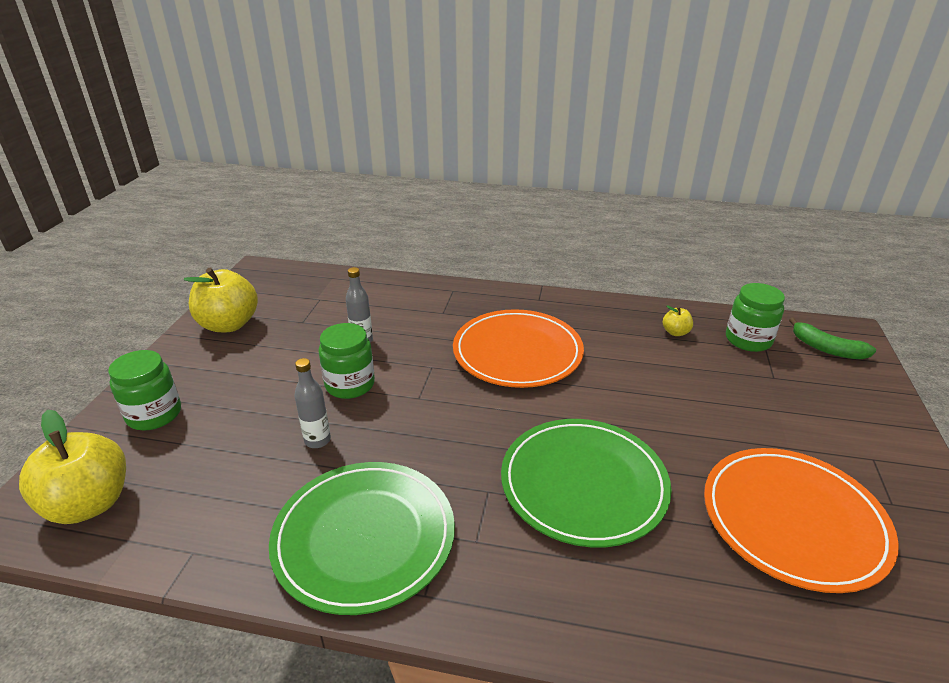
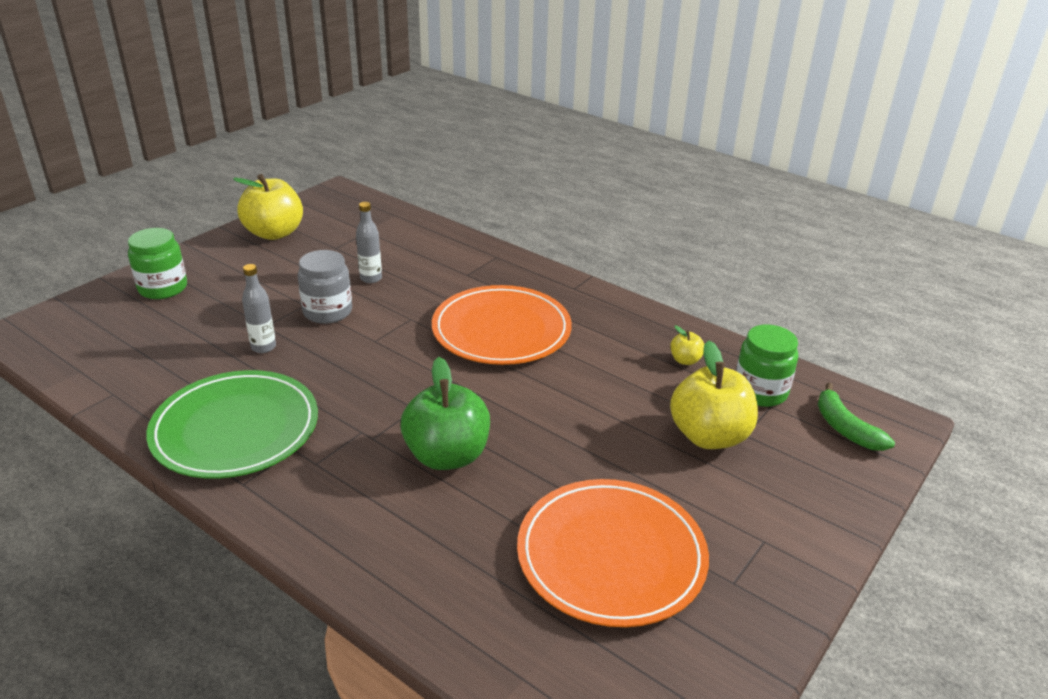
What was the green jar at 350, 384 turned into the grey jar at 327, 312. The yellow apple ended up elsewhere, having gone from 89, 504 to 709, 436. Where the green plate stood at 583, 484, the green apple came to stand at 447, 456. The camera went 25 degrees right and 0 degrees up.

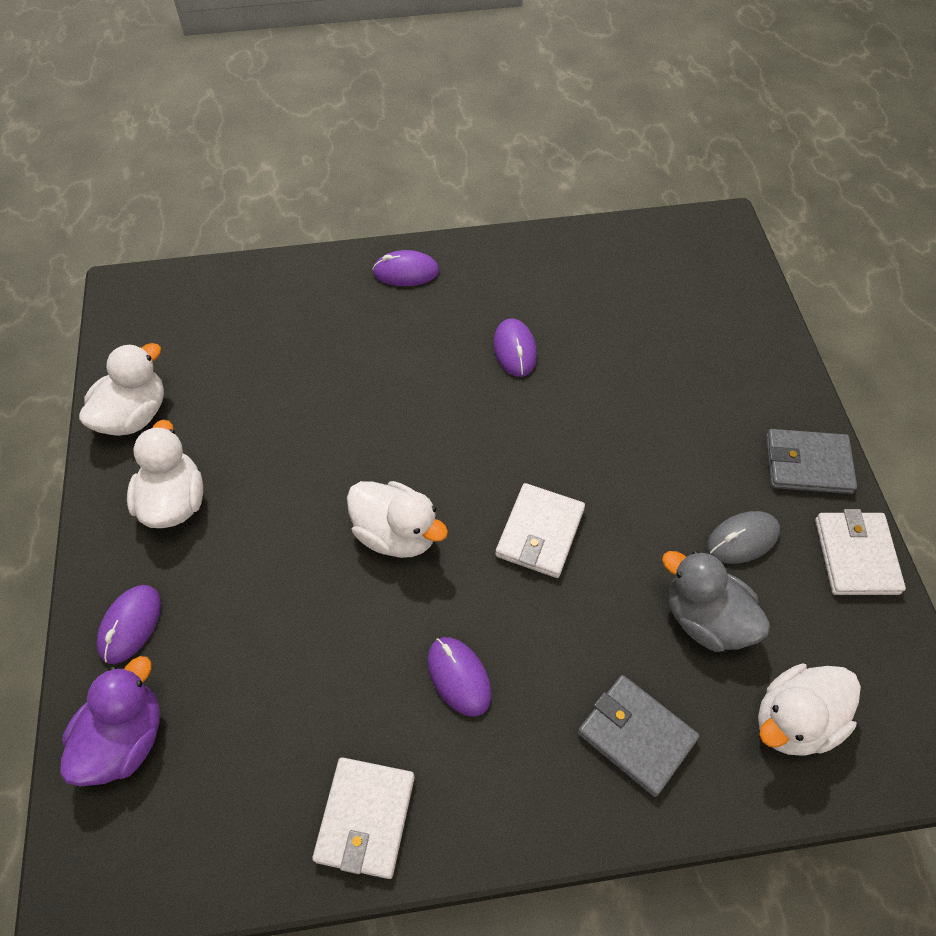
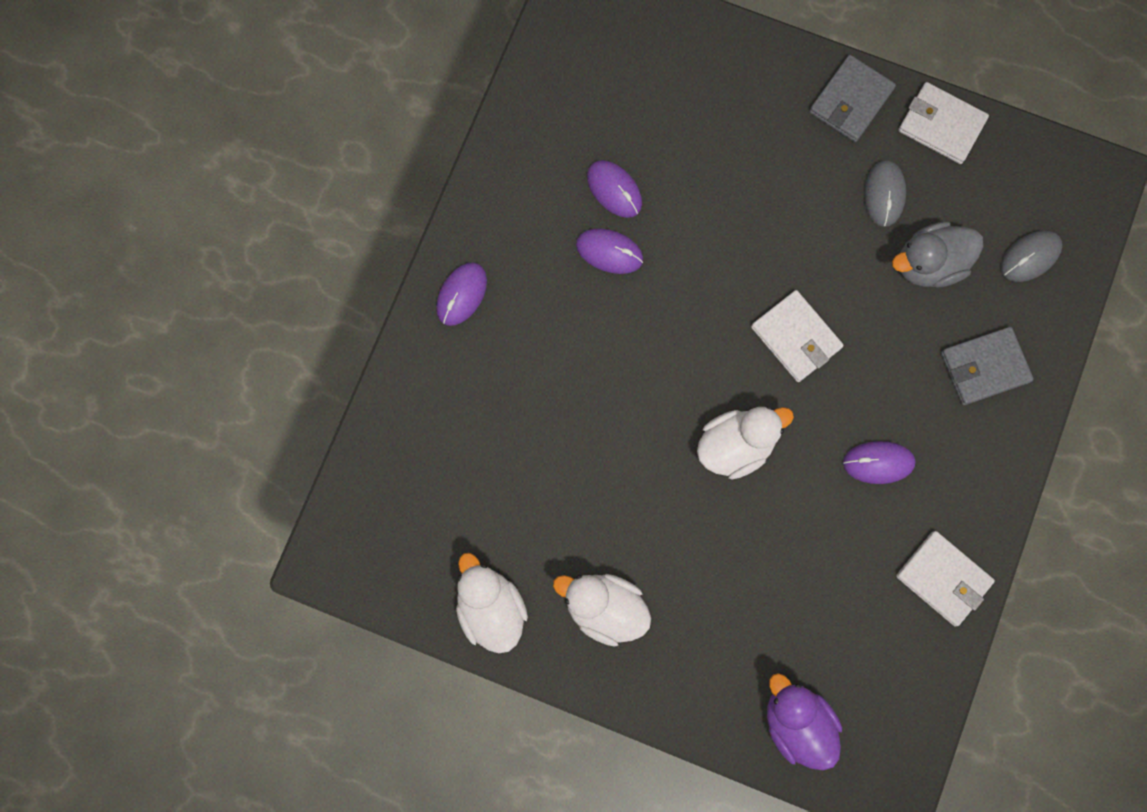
The purple mouse ended up elsewhere, having gone from 130, 625 to 614, 190. Where the white duck stood at 794, 720, the grey mouse came to stand at 1030, 257. The camera went 60 degrees left and 20 degrees up.

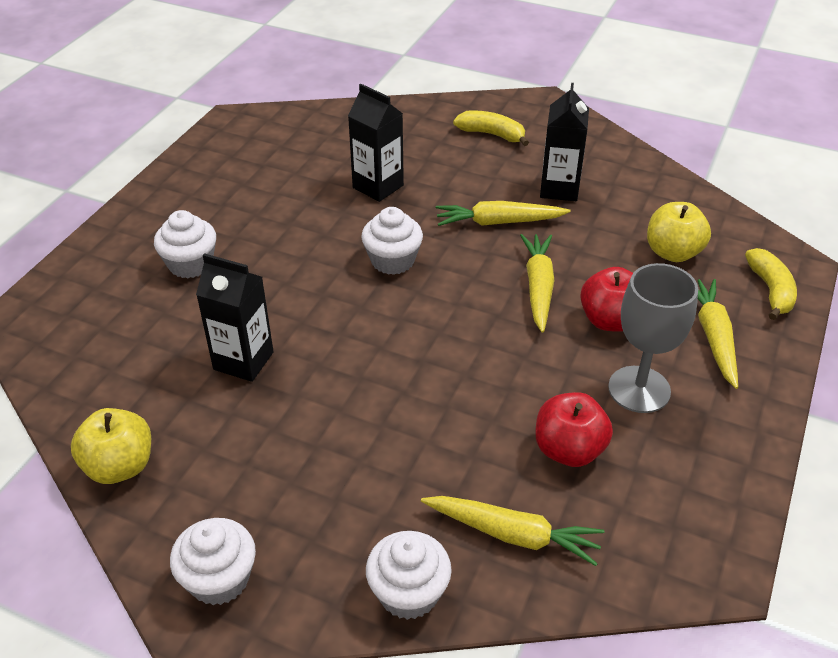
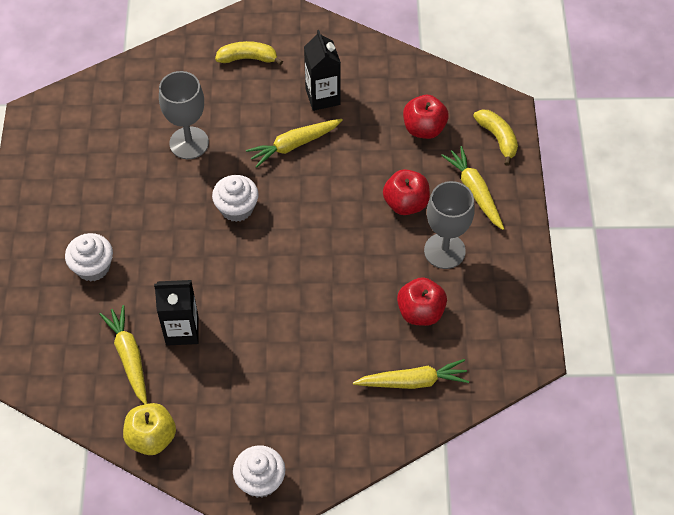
Where the black carton stood at 378, 186, the grey goblet came to stand at 189, 143. What was the yellow apple at 673, 252 turned into the red apple at 424, 128. The yellow carrot ended up elsewhere, having gone from 538, 287 to 129, 357. The second view lost the white cupcake at 408, 593. The camera went 25 degrees left and 15 degrees up.

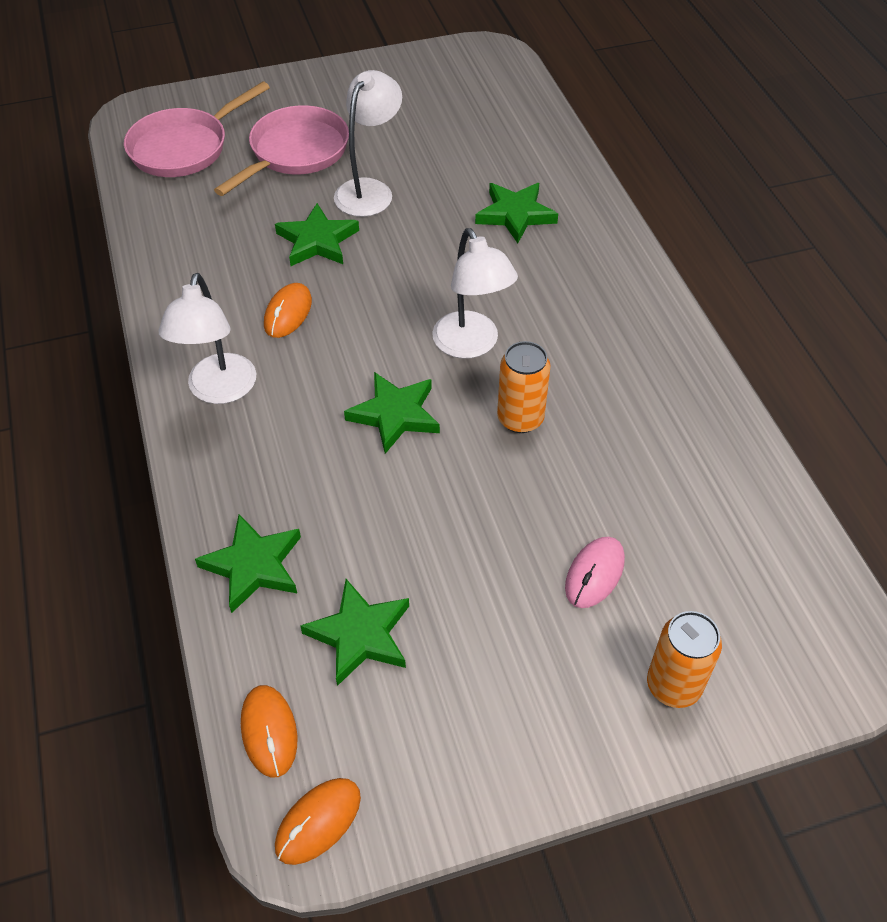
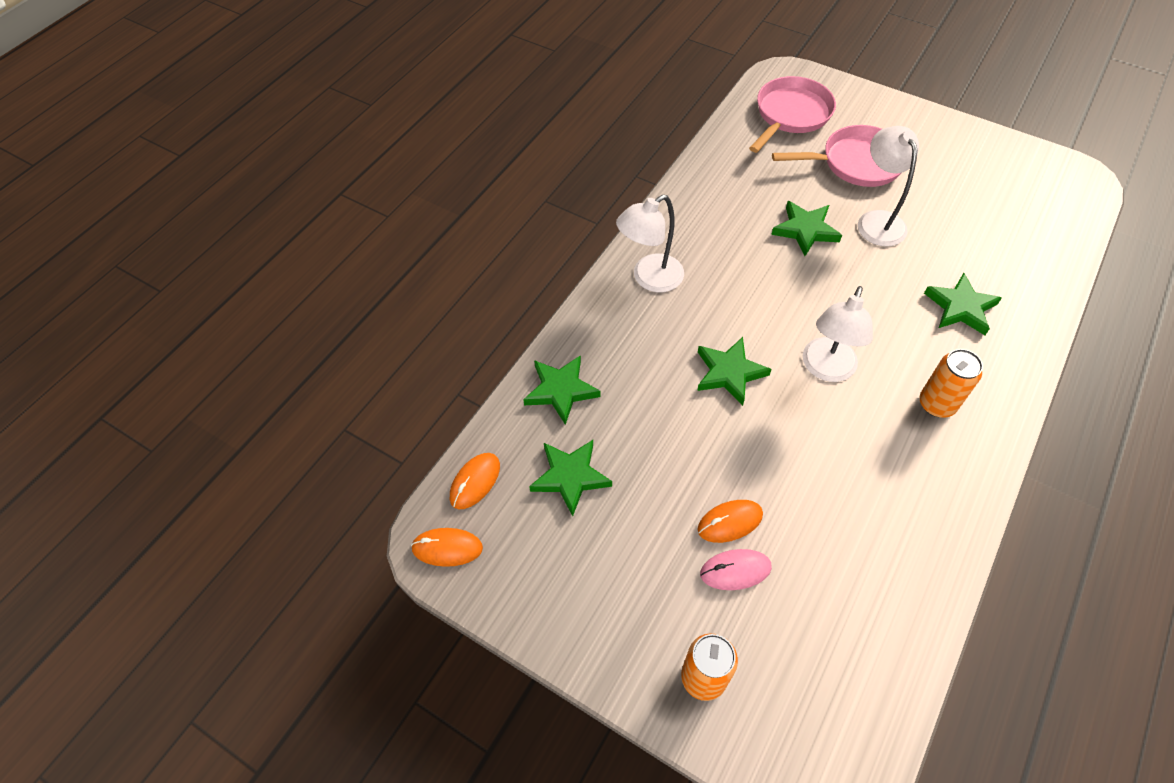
The white lamp at 369, 190 ended up facing another way, 90 degrees counterclockwise from before. The pink pan at 184, 147 ended up facing another way, 120 degrees clockwise from before. The orange mouse ended up elsewhere, having gone from 288, 313 to 730, 522. The orange can ended up elsewhere, having gone from 520, 418 to 936, 404. The camera went 50 degrees right and 5 degrees up.

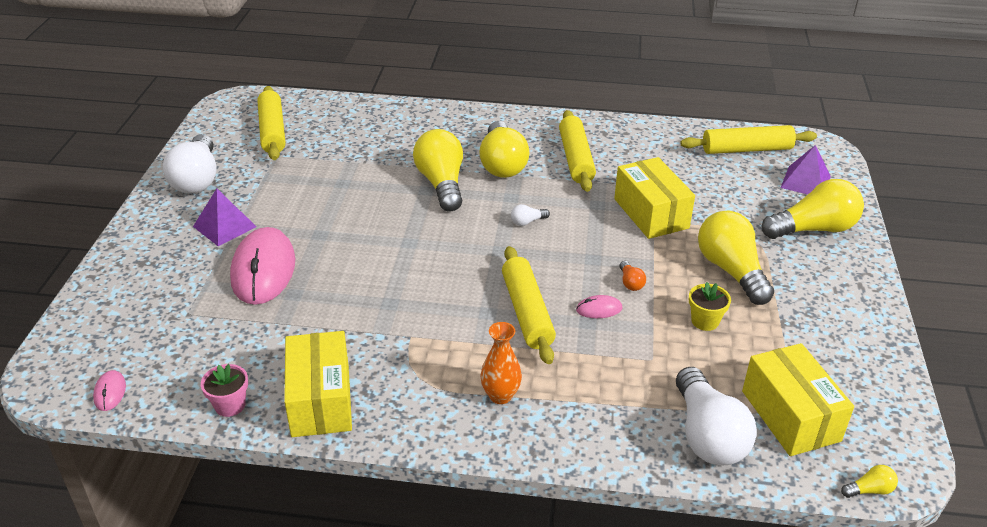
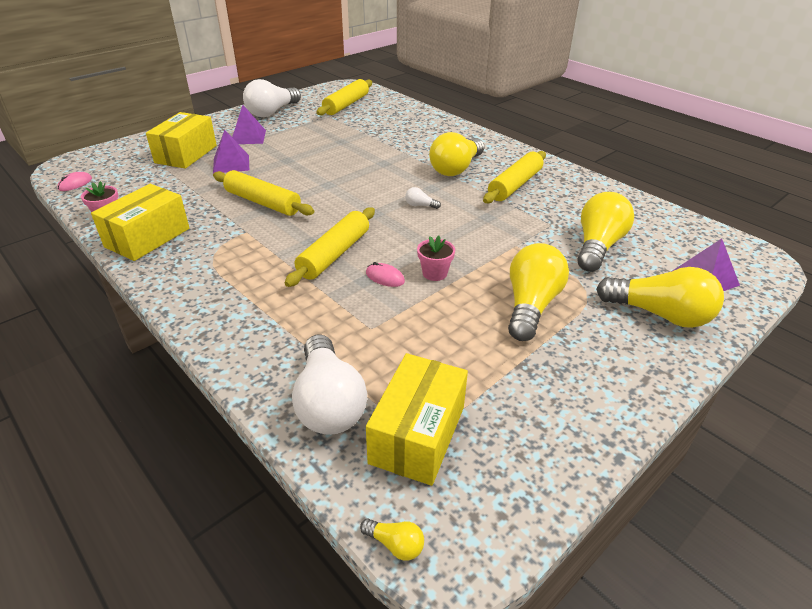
The yellow rolling pin ended up elsewhere, having gone from 746, 149 to 263, 202. The yellow light bulb ended up elsewhere, having gone from 441, 184 to 598, 246. The yellow box ended up elsewhere, having gone from 651, 213 to 186, 154. Where the pink mouse stood at 263, 270, the purple pyramid came to stand at 231, 164. Where the orange light bulb stood at 630, 283, the pink flower pot came to stand at 434, 273. The second view lost the yellow flower pot at 705, 321. The second view lost the orange vase at 500, 395. The white light bulb at 707, 435 ended up facing another way, 45 degrees counterclockwise from before. The camera went 40 degrees right and 0 degrees up.

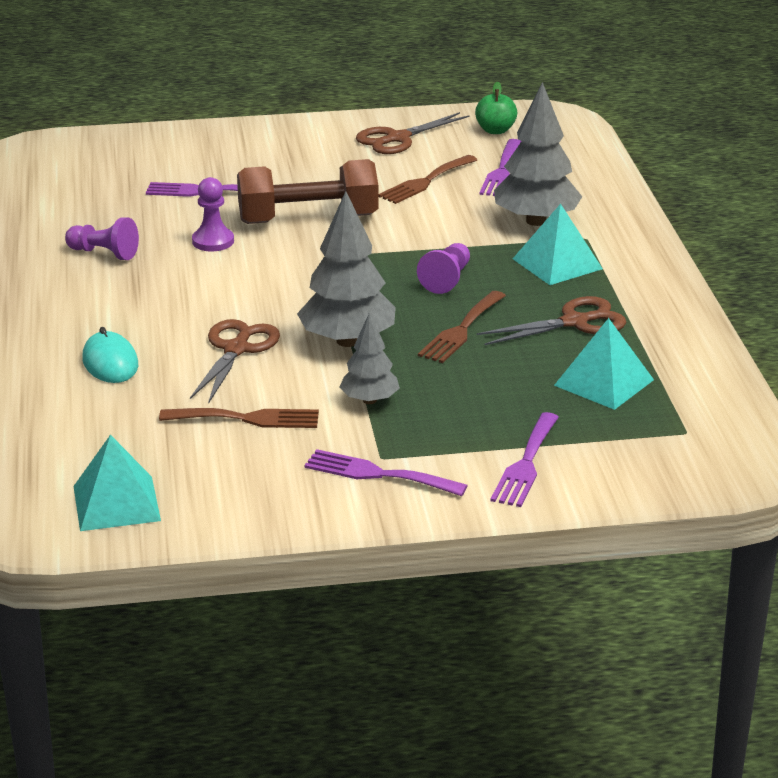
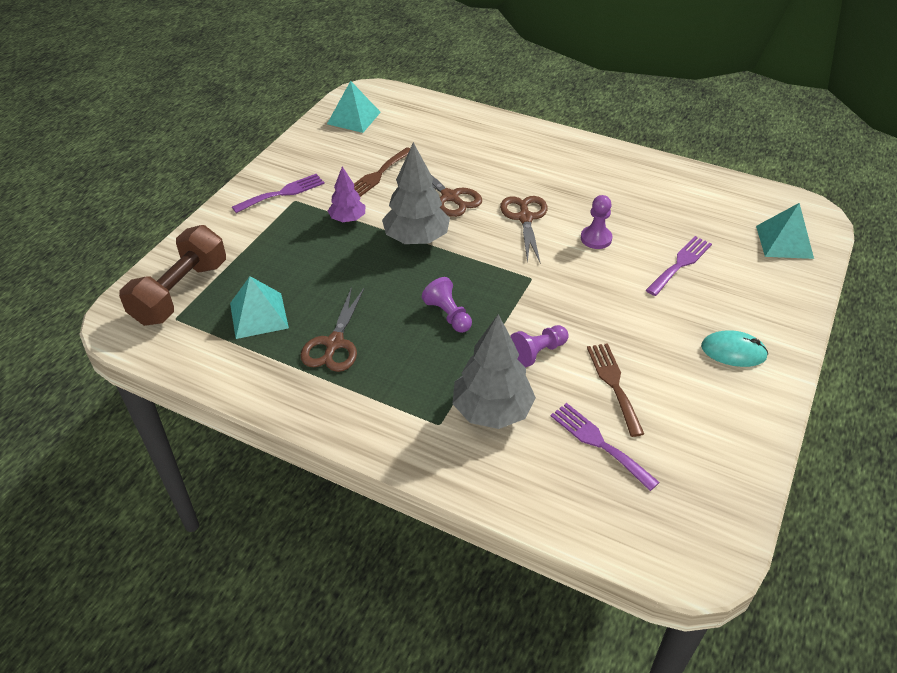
The second view lost the green apple at 495, 130. The brown scissors ended up elsewhere, having gone from 397, 138 to 525, 218. The brown dumbbell ended up elsewhere, having gone from 308, 219 to 180, 292. The turquoise pyramid ended up elsewhere, having gone from 557, 263 to 784, 242. The purple pawn ended up elsewhere, having gone from 104, 253 to 537, 352. The second view lost the brown fork at 461, 330. What was the grey tree at 369, 400 turned into the purple tree at 348, 219. The turquoise mouse ended up elsewhere, having gone from 110, 362 to 733, 351. The second view lost the purple fork at 526, 464. The camera went 125 degrees right and 15 degrees up.

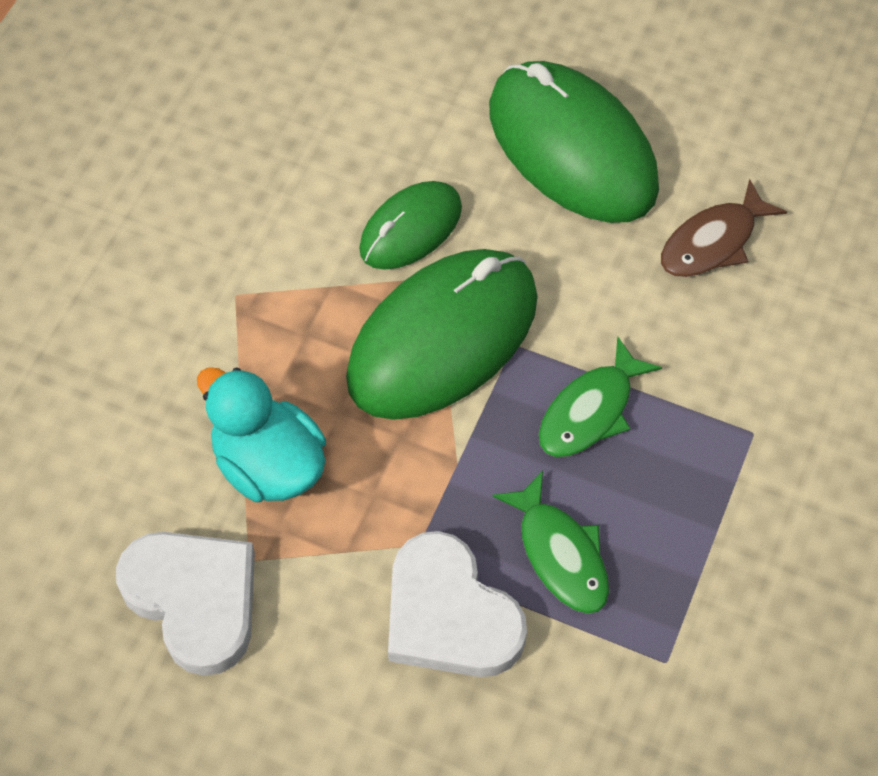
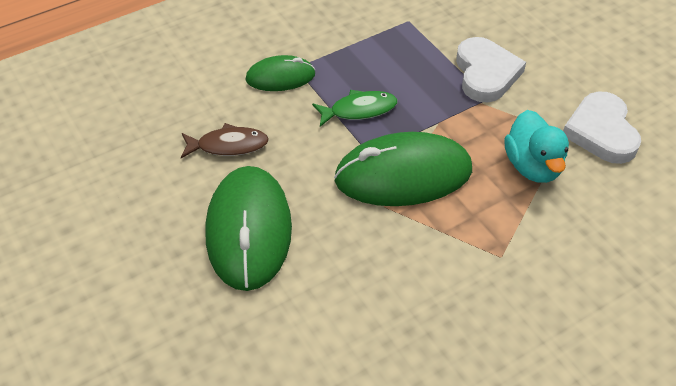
The green mouse ended up elsewhere, having gone from 410, 229 to 280, 77. The second view lost the green fish at 560, 554. The camera went 145 degrees left and 10 degrees down.

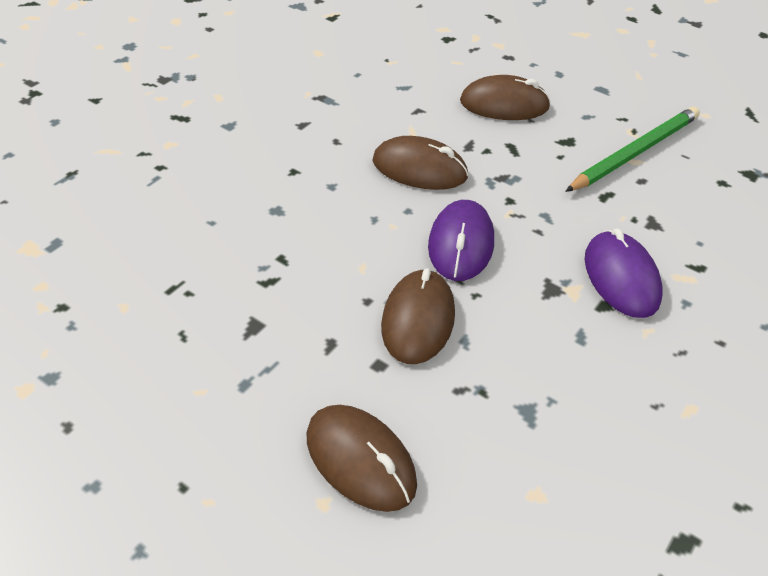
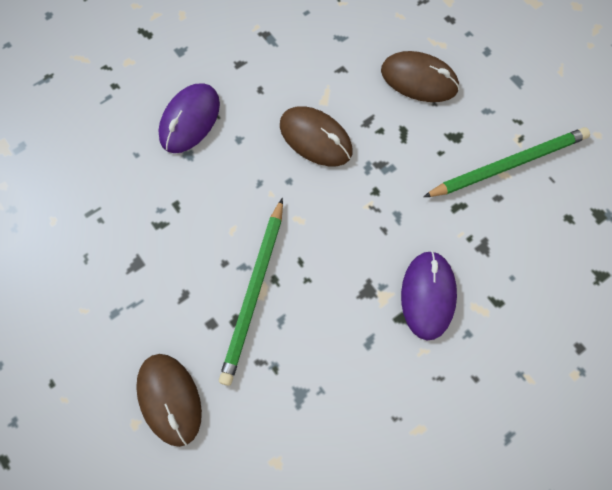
The purple mouse ended up elsewhere, having gone from 460, 244 to 189, 120. Where the brown mouse stood at 418, 320, the green pencil came to stand at 254, 292. The camera went 20 degrees right and 25 degrees up.

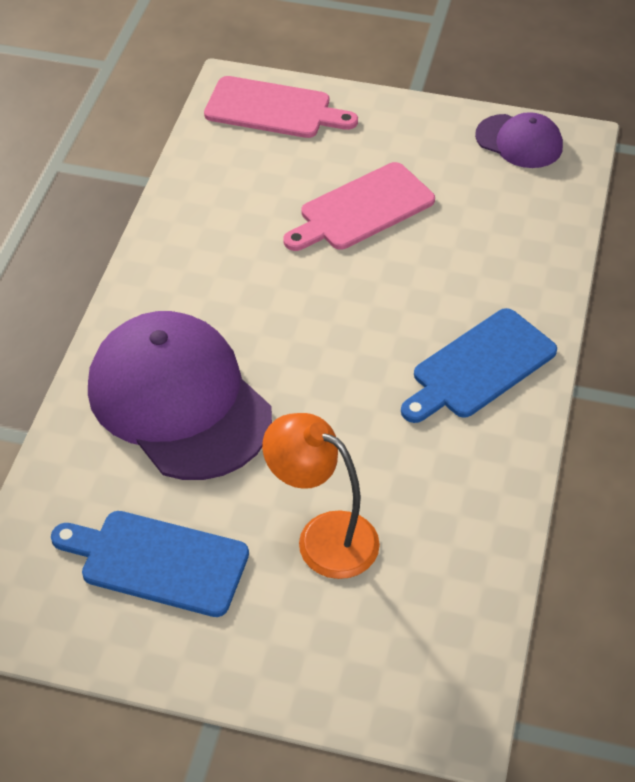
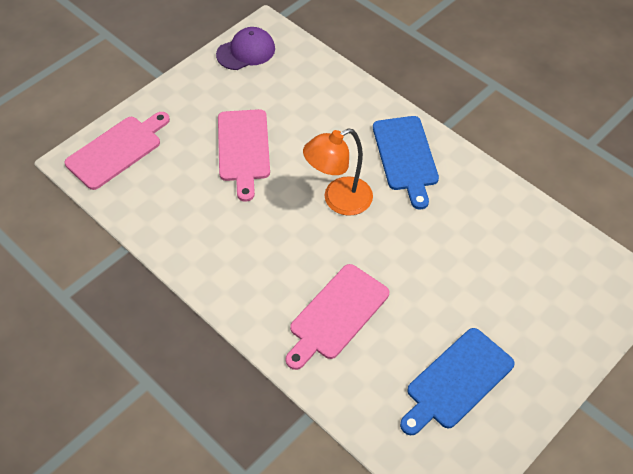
Where the purple cap stood at 179, 401, the pink cutting board came to stand at 336, 315. The orange lamp ended up elsewhere, having gone from 323, 537 to 338, 200. The camera went 60 degrees left and 5 degrees up.

